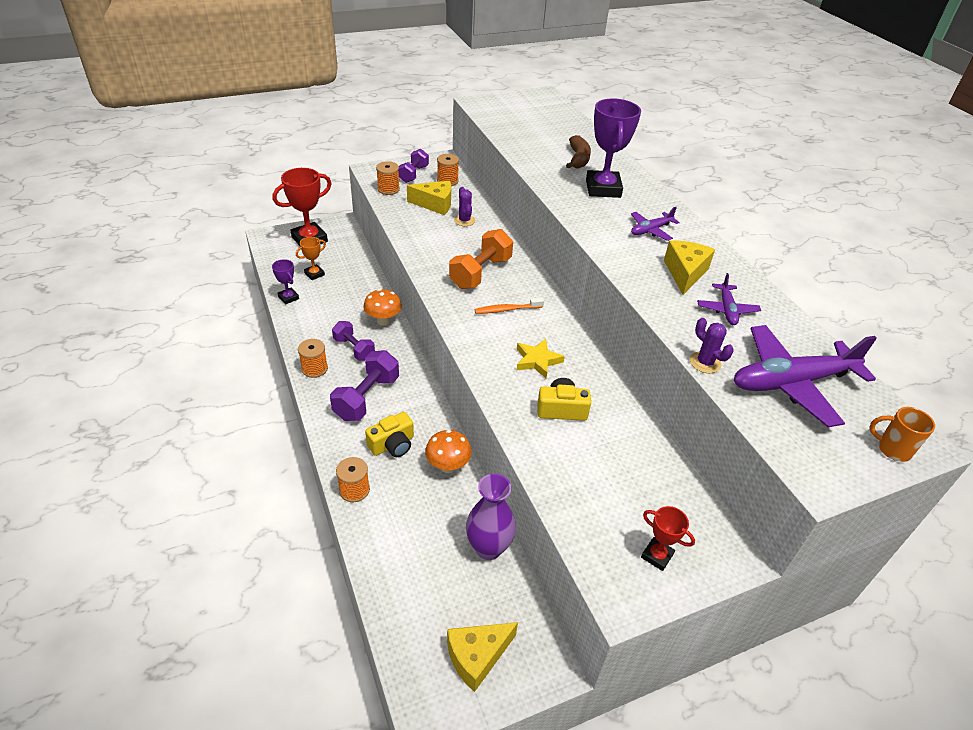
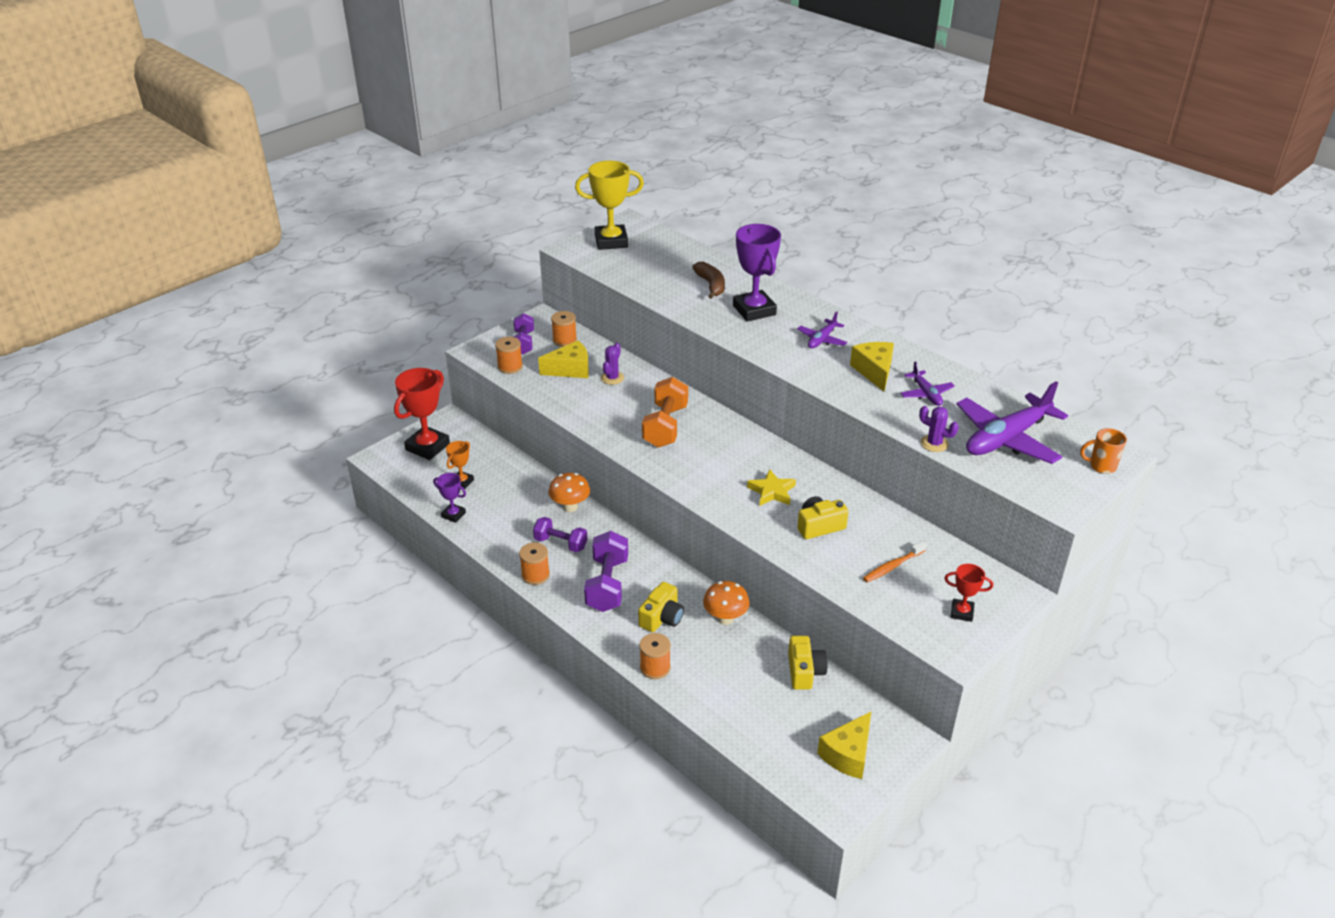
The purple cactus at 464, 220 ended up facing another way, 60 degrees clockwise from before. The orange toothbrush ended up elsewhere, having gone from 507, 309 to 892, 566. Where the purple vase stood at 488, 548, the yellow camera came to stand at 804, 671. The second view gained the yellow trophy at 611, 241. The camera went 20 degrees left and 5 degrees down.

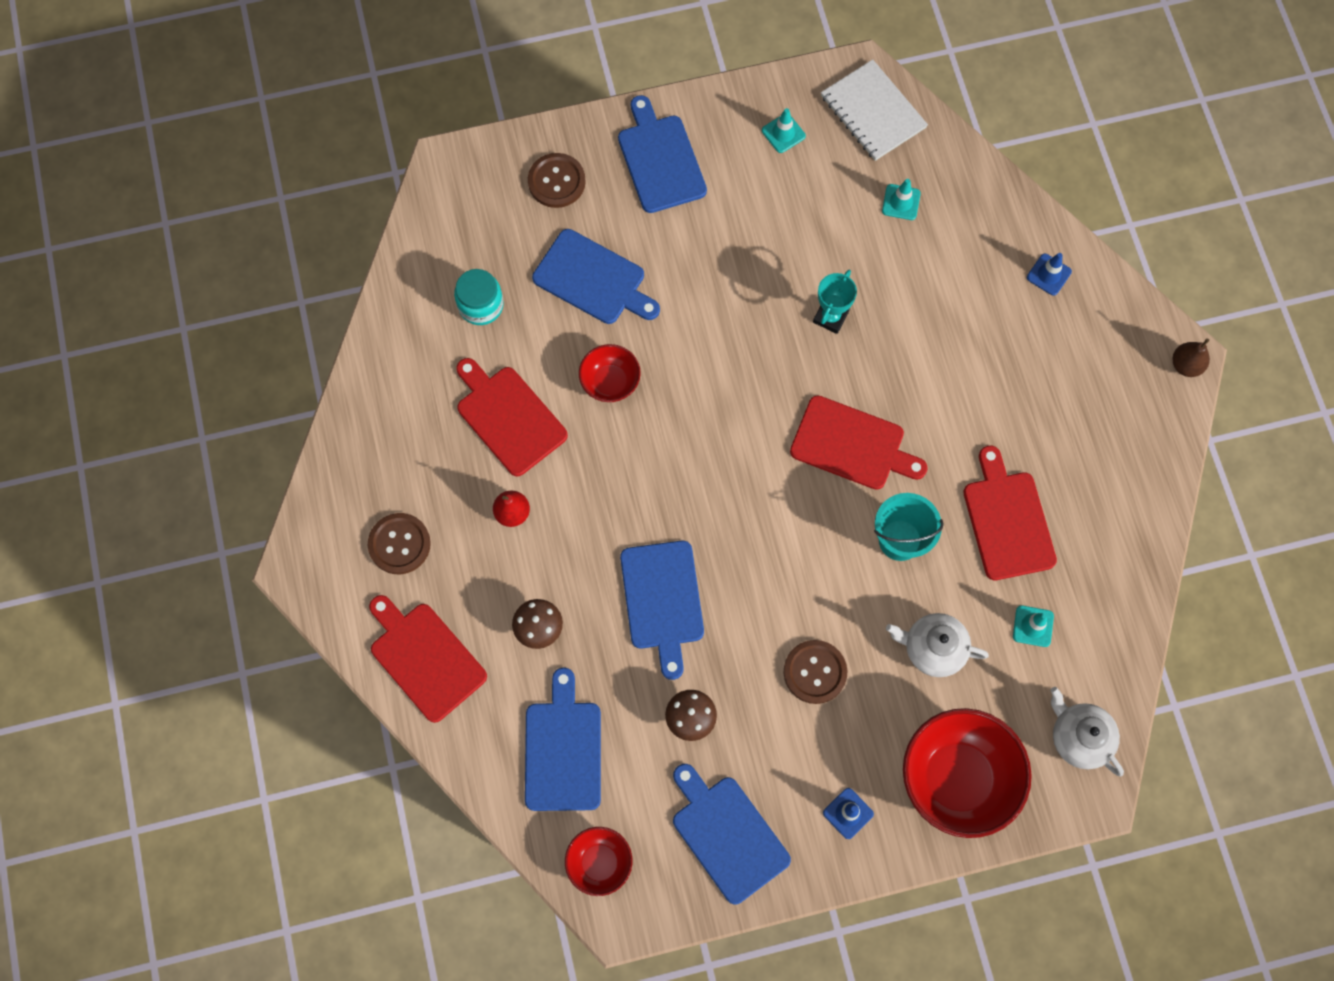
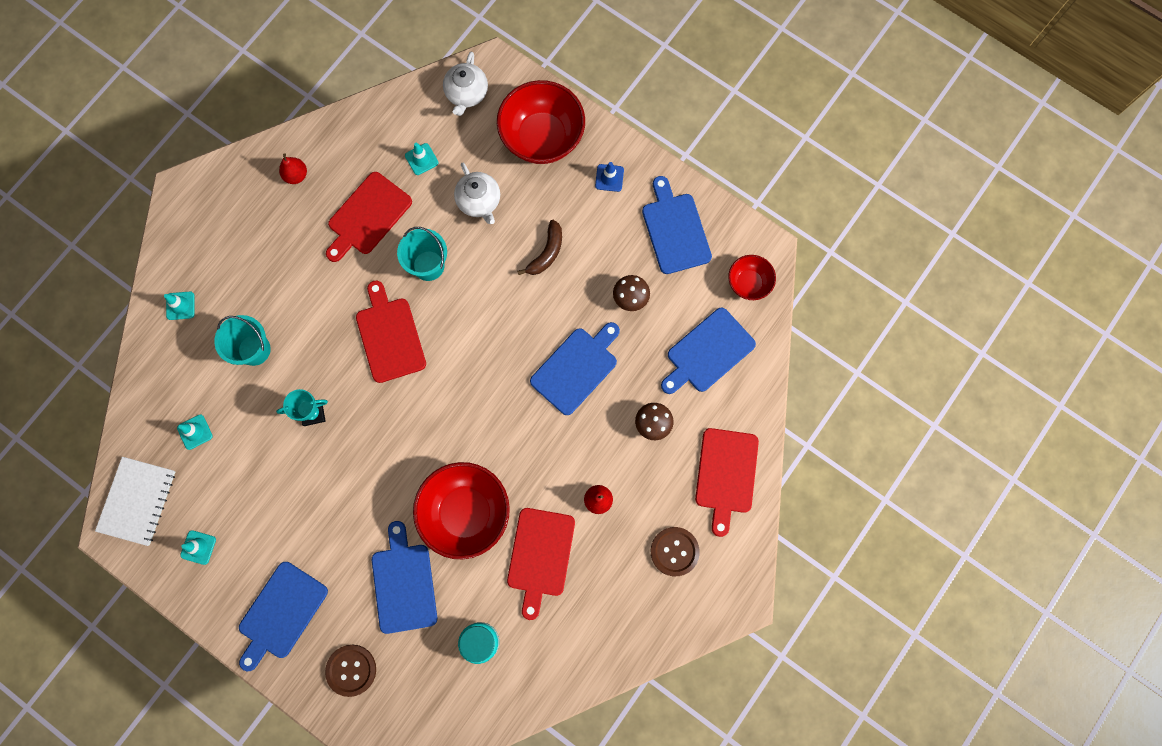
What was the blue traffic cone at 1049, 274 turned into the turquoise traffic cone at 180, 305. The second view lost the brown pear at 1186, 365. The size of the red bowl at 610, 382 changed by a factor of 1.89. Where the brown button stood at 815, 672, the brown banana came to stand at 546, 253. The blue cutting board at 727, 834 ended up facing another way, 150 degrees clockwise from before. The second view gained the red pear at 296, 175. The second view gained the turquoise bucket at 254, 349. The camera went 130 degrees left and 5 degrees up.

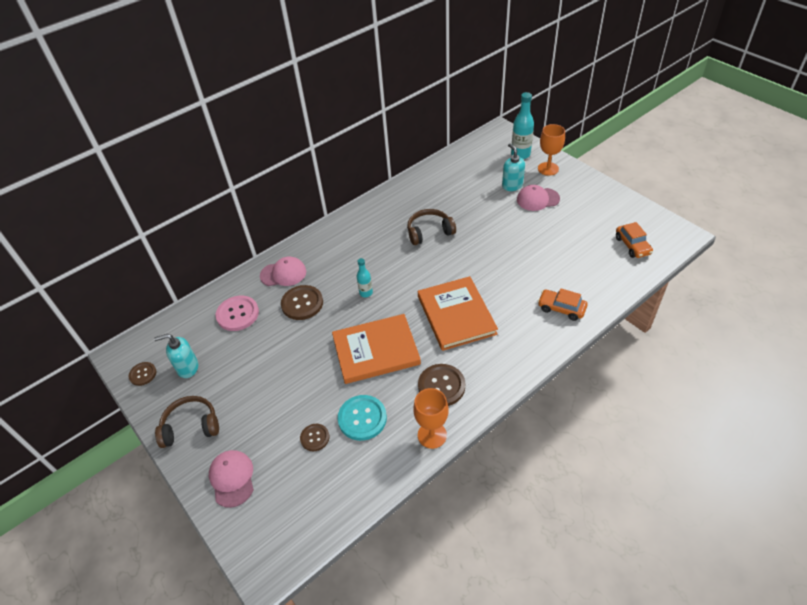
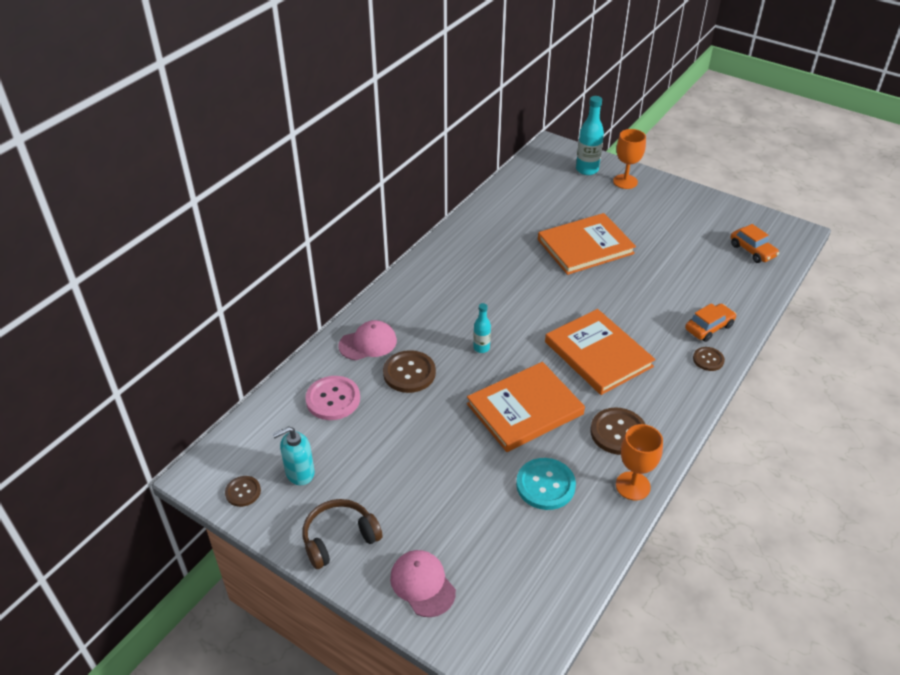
The second view lost the turquoise soap dispenser at 512, 185. The second view lost the pink cap at 537, 199. The second view lost the brown headphones at 429, 232. The orange car at 561, 308 ended up facing another way, 135 degrees clockwise from before. The brown button ended up elsewhere, having gone from 315, 438 to 708, 360. The second view gained the orange book at 585, 246. The camera went 20 degrees left and 5 degrees down.

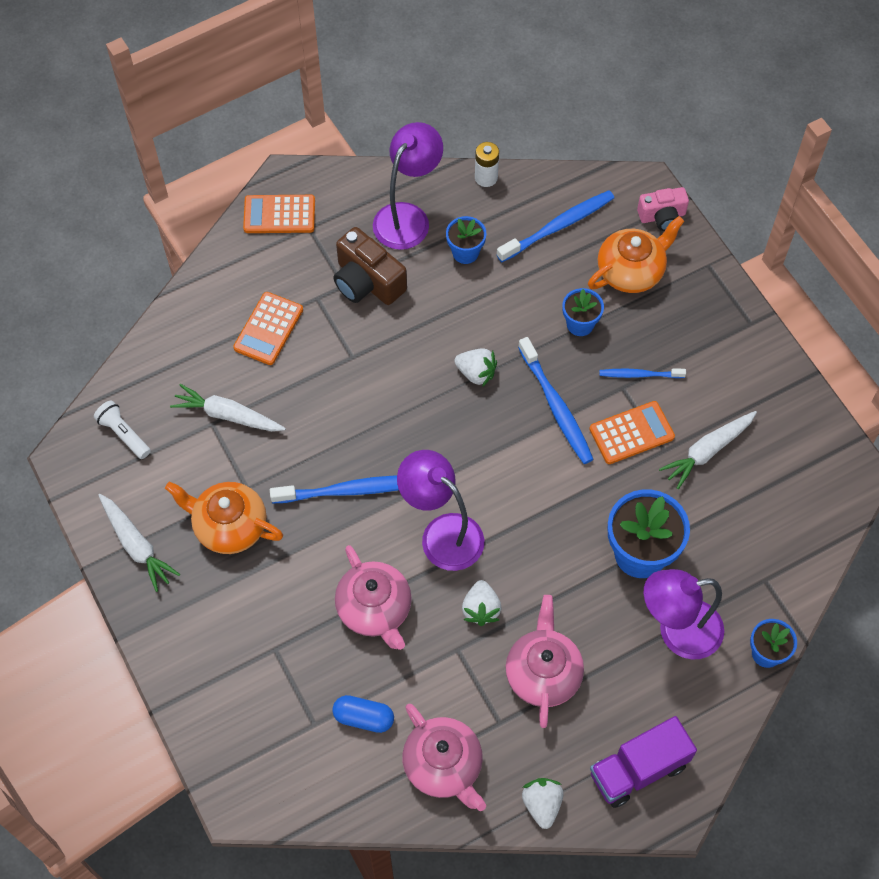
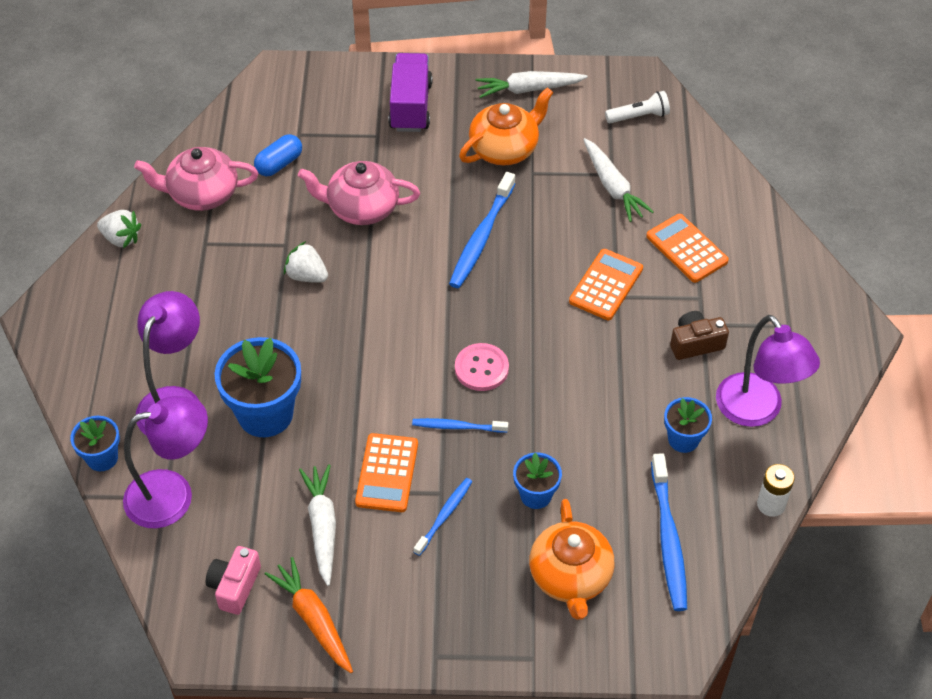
The pink camera ended up elsewhere, having gone from 662, 216 to 234, 586. The orange calculator ended up elsewhere, having gone from 279, 214 to 606, 285. The size of the brown camera at 367, 282 changed by a factor of 0.65. The size of the blue toothbrush at 556, 407 changed by a factor of 0.59. The second view lost the white strawberry at 476, 373. The white carrot at 227, 415 ended up facing another way, 105 degrees clockwise from before. The purple lamp ended up elsewhere, having gone from 442, 533 to 173, 494. The second view lost the pink teapot at 543, 673. The purple truck ended up elsewhere, having gone from 638, 769 to 411, 106. The second view gained the pink button at 481, 368. The second view gained the orange carrot at 313, 619. The camera went 120 degrees right and 10 degrees down.

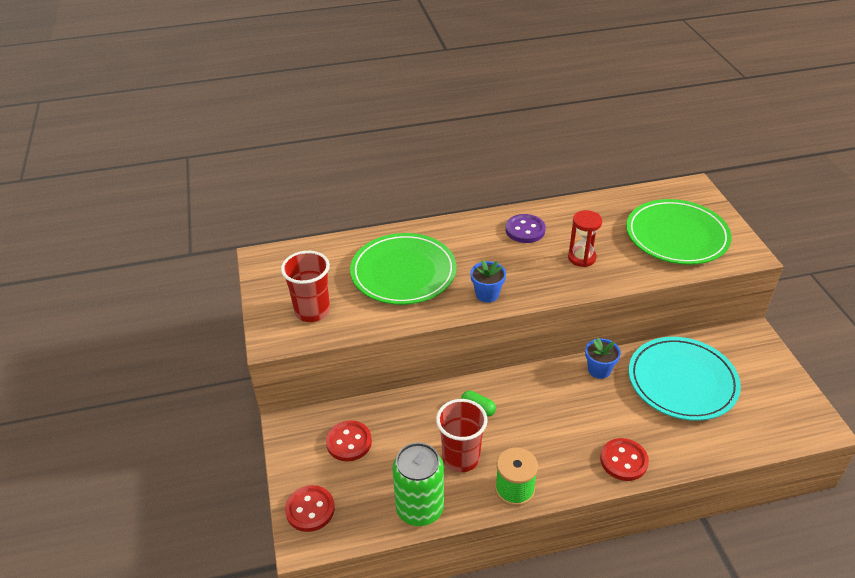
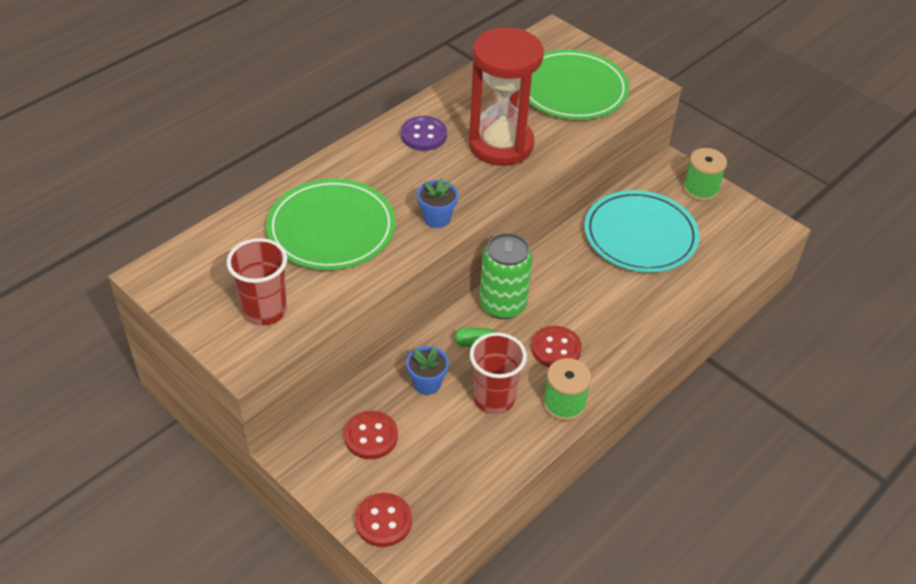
The size of the red hourglass at 581, 258 changed by a factor of 2.08. The blue flower pot ended up elsewhere, having gone from 599, 370 to 427, 383. The red button ended up elsewhere, having gone from 623, 461 to 556, 349. The green can ended up elsewhere, having gone from 419, 508 to 503, 305. The second view gained the green spool at 700, 189. The camera went 35 degrees left and 5 degrees up.

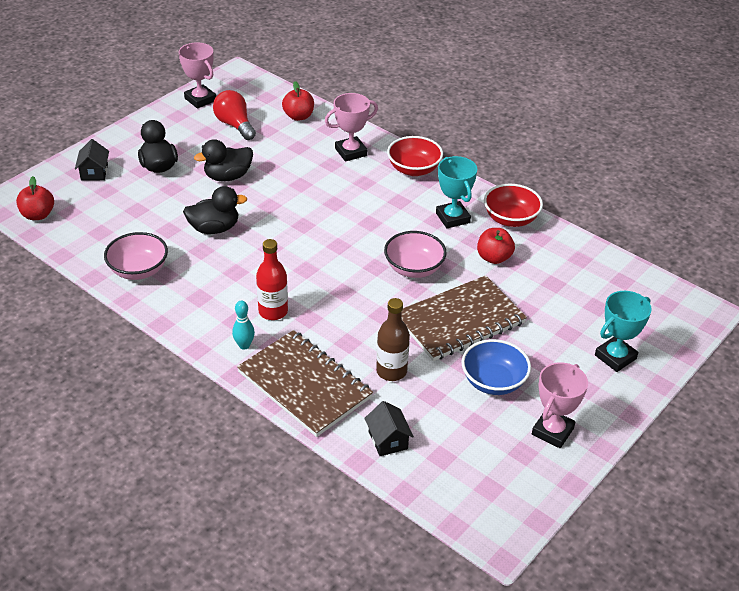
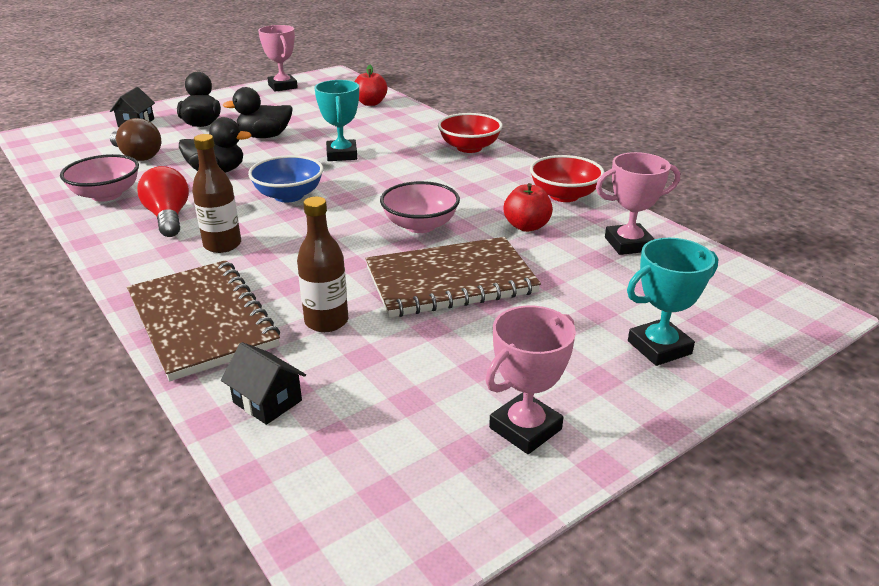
The red light bulb ended up elsewhere, having gone from 235, 125 to 168, 217. The pink trophy ended up elsewhere, having gone from 351, 152 to 628, 244. The turquoise trophy ended up elsewhere, having gone from 452, 218 to 342, 155. The second view lost the red apple at 38, 215. What was the red bottle at 273, 311 turned into the brown bottle at 222, 245. The second view lost the turquoise bowling pin at 244, 345. The blue bowl ended up elsewhere, having gone from 493, 382 to 289, 196. The black house at 388, 440 ended up facing another way, 45 degrees counterclockwise from before. The second view gained the brown light bulb at 137, 156. The camera went 15 degrees right and 10 degrees down.

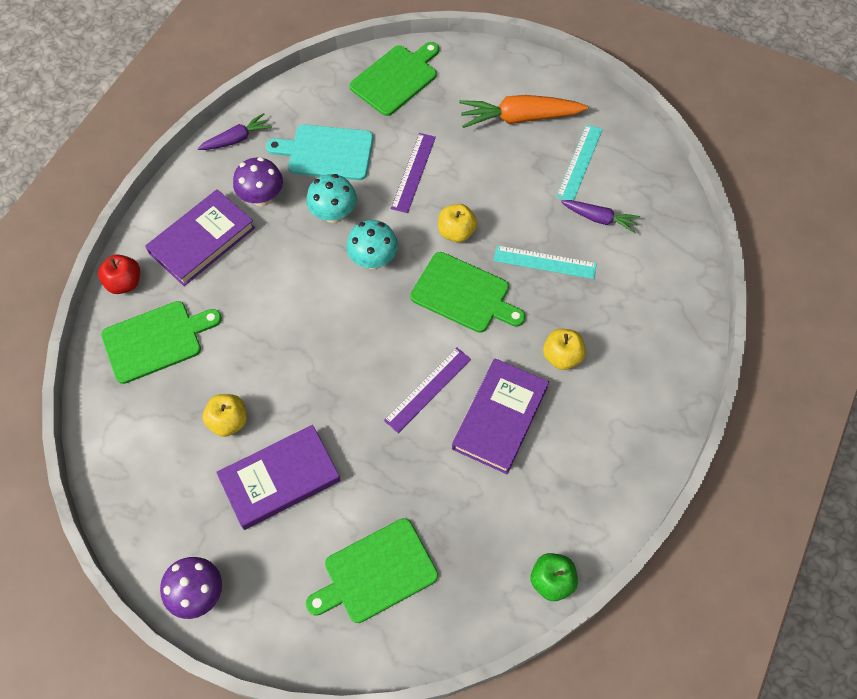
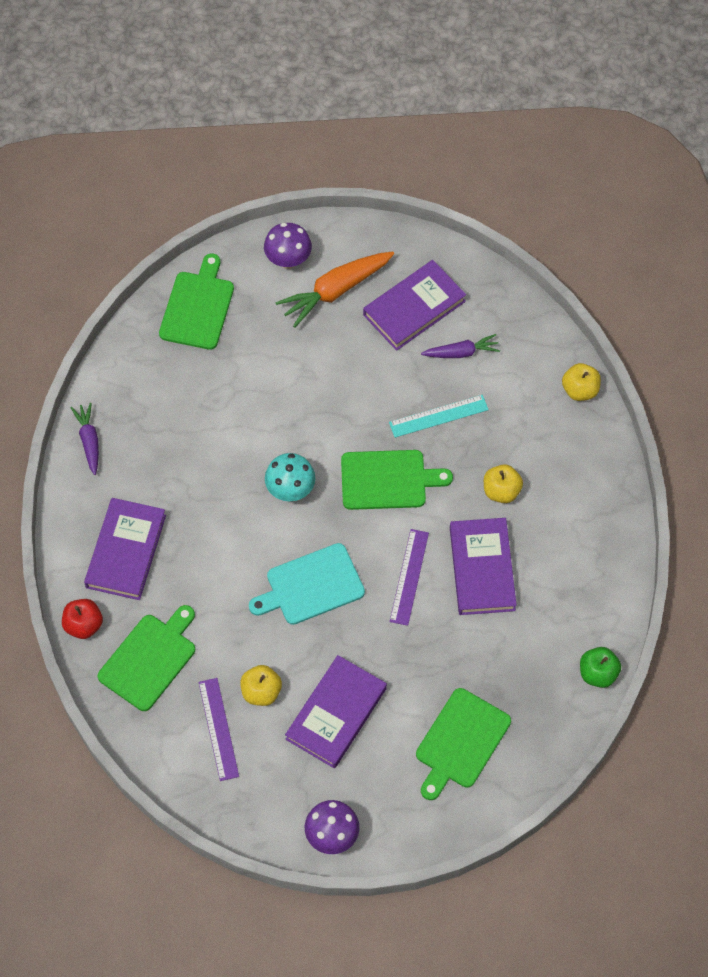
The purple carrot at 237, 139 ended up facing another way, 45 degrees counterclockwise from before. The turquoise cutting board ended up elsewhere, having gone from 326, 152 to 311, 586. Where the turquoise ruler stood at 580, 162, the purple book came to stand at 414, 308. The purple ruler ended up elsewhere, having gone from 413, 172 to 218, 729. The purple mushroom ended up elsewhere, having gone from 262, 197 to 288, 260. The second view lost the turquoise mushroom at 334, 214. The yellow apple ended up elsewhere, having gone from 456, 232 to 580, 390. The camera went 30 degrees left and 0 degrees up.

